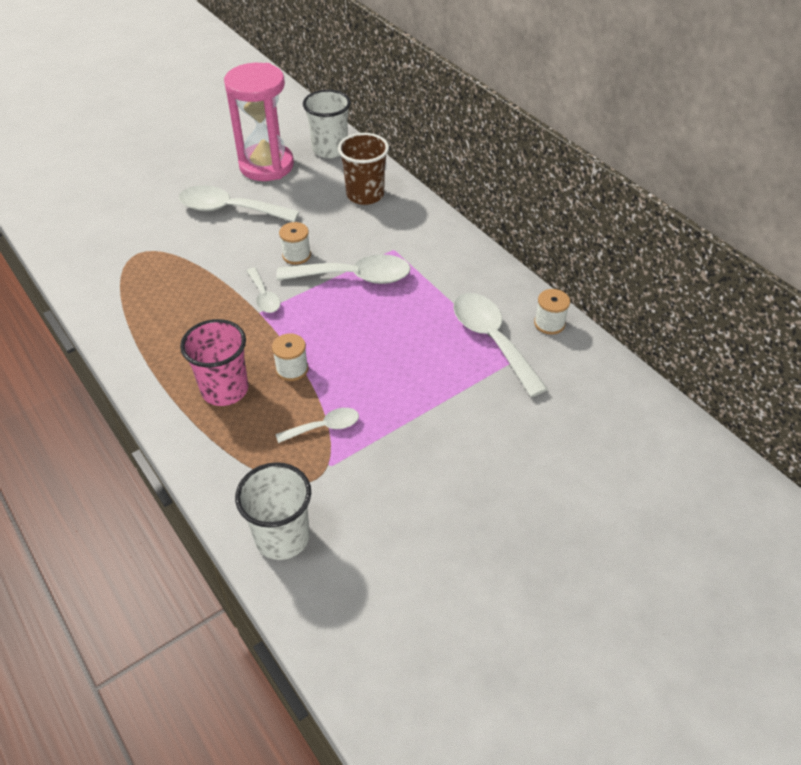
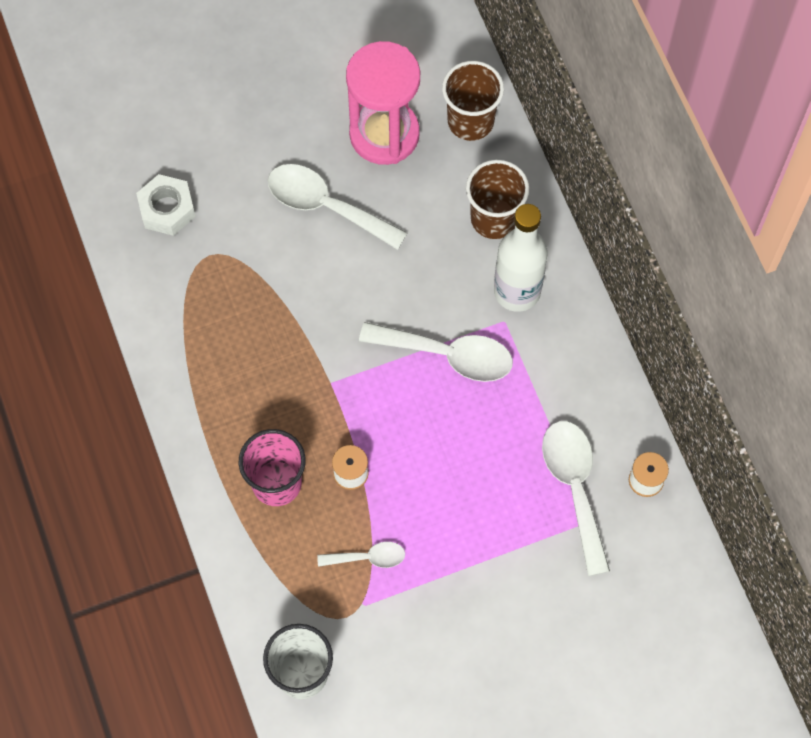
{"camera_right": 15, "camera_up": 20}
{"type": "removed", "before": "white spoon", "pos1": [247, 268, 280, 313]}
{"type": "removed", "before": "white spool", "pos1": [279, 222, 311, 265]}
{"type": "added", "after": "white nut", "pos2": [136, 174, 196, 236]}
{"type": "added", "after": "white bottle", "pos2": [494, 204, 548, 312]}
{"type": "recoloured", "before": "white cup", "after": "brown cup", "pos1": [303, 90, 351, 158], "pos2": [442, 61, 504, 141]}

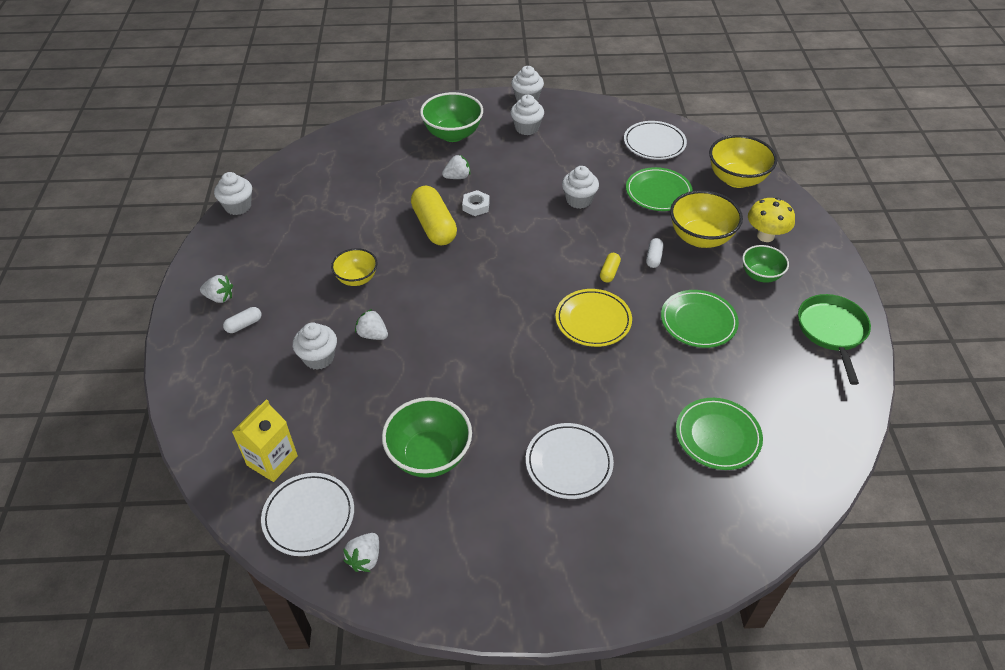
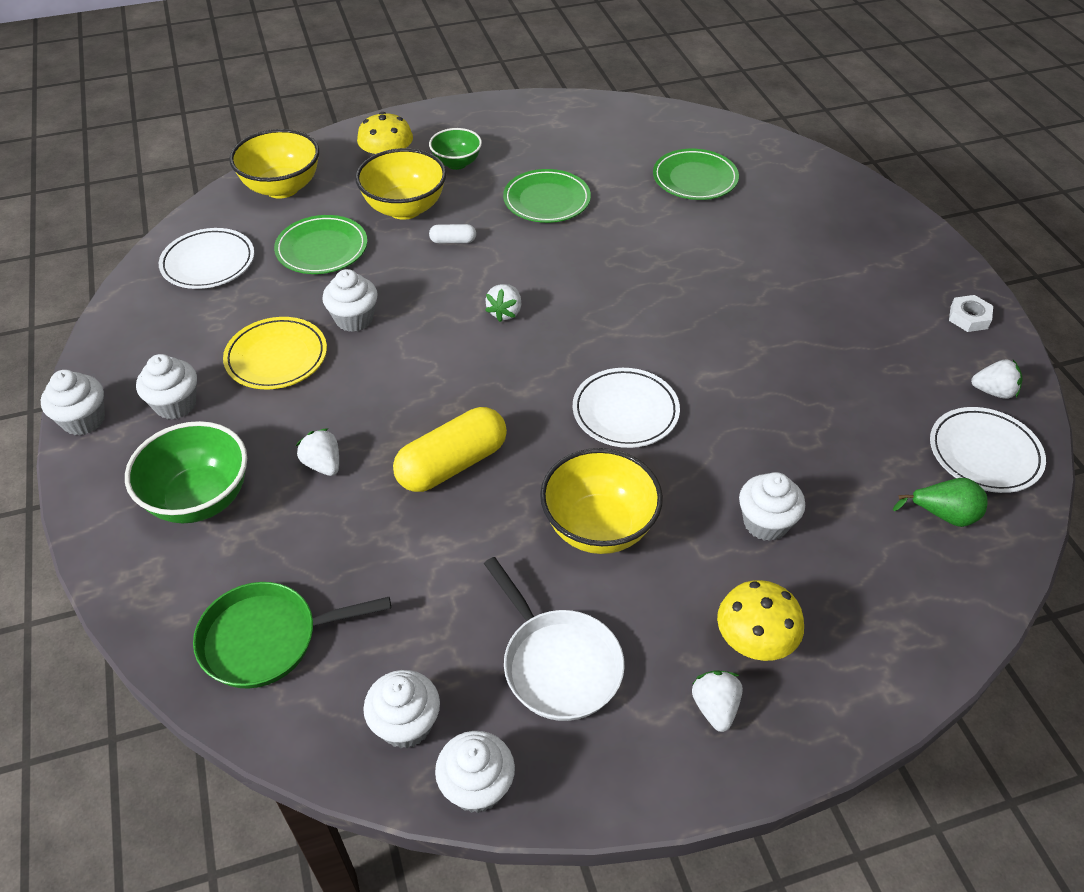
{"camera_right": -105, "camera_up": 0}
{"type": "removed", "before": "green bowl", "pos1": [382, 397, 472, 478]}
{"type": "removed", "before": "yellow capsule", "pos1": [600, 253, 621, 283]}
{"type": "added", "after": "white cupcake", "pos2": [363, 670, 440, 749]}
{"type": "added", "after": "white pan", "pos2": [484, 557, 625, 721]}
{"type": "moved", "before": "white strawberry", "pos1": [355, 309, 388, 340], "pos2": [485, 284, 521, 322]}
{"type": "moved", "before": "white nut", "pos1": [462, 190, 490, 216], "pos2": [949, 295, 993, 332]}
{"type": "moved", "before": "white plate", "pos1": [526, 423, 614, 499], "pos2": [573, 368, 680, 448]}
{"type": "moved", "before": "yellow plate", "pos1": [555, 289, 632, 347], "pos2": [223, 317, 327, 389]}
{"type": "moved", "before": "green pan", "pos1": [798, 294, 871, 385], "pos2": [193, 582, 391, 688]}
{"type": "replaced", "before": "white capsule", "after": "yellow mushroom", "pos1": [223, 307, 261, 333], "pos2": [717, 580, 804, 661]}
{"type": "replaced", "before": "yellow carton", "after": "green pear", "pos1": [232, 399, 298, 482], "pos2": [893, 478, 987, 527]}
{"type": "resized", "before": "yellow bowl", "pos1": [331, 248, 377, 286], "pos2": [540, 448, 663, 554], "scale": 1.62}

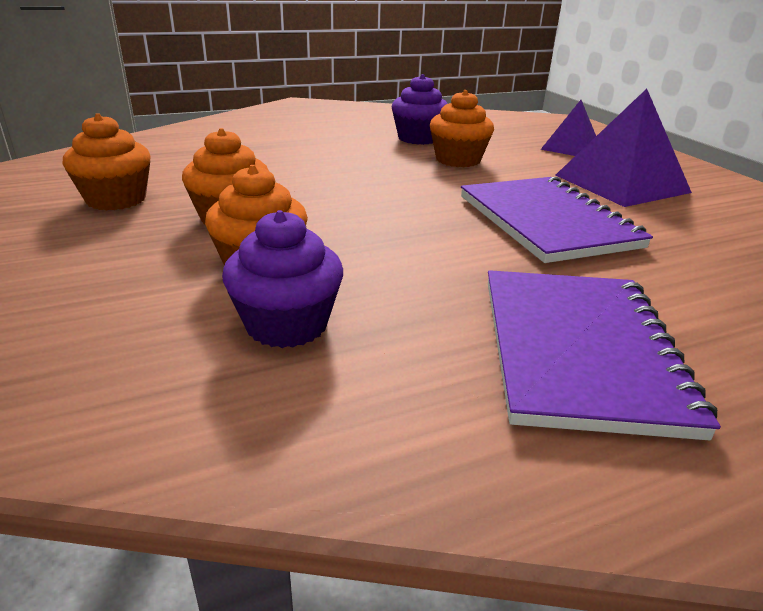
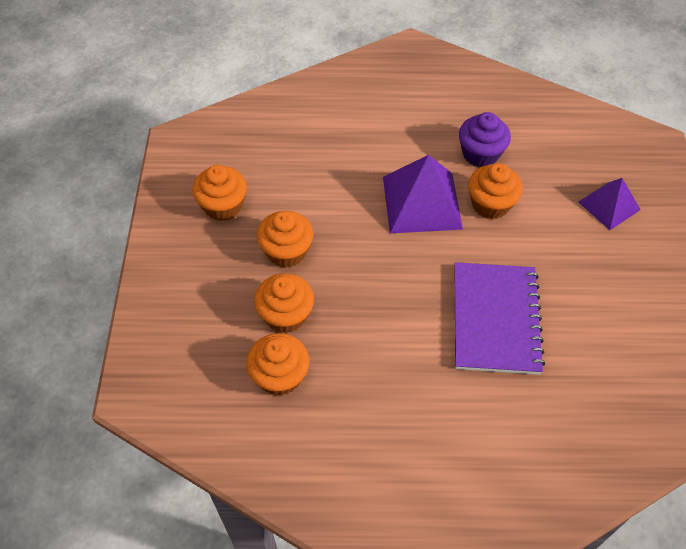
{"camera_right": 25, "camera_up": 25}
{"type": "removed", "before": "purple notebook", "pos1": [488, 270, 721, 440]}
{"type": "moved", "before": "purple pyramid", "pos1": [555, 89, 692, 207], "pos2": [383, 155, 463, 233]}
{"type": "recoloured", "before": "purple cupcake", "after": "orange cupcake", "pos1": [222, 210, 343, 348], "pos2": [247, 333, 309, 396]}

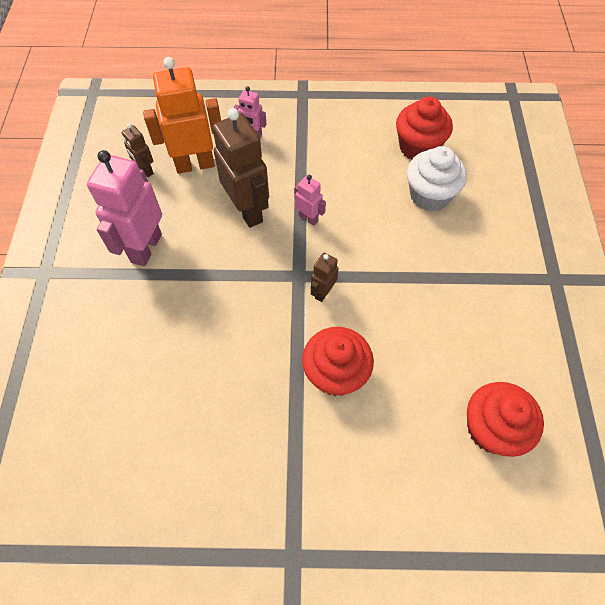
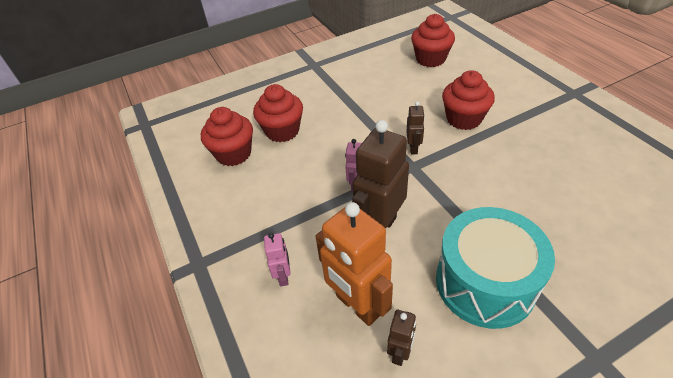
{"camera_right": -115, "camera_up": -15}
{"type": "replaced", "before": "pink robot", "after": "turquoise drum", "pos1": [87, 150, 162, 266], "pos2": [436, 207, 555, 329]}
{"type": "recoloured", "before": "white cupcake", "after": "red cupcake", "pos1": [407, 146, 467, 211], "pos2": [253, 84, 303, 142]}
{"type": "turned", "before": "brown robot", "pos1": [311, 253, 339, 302], "pos2": [406, 102, 425, 154], "turn": -90}

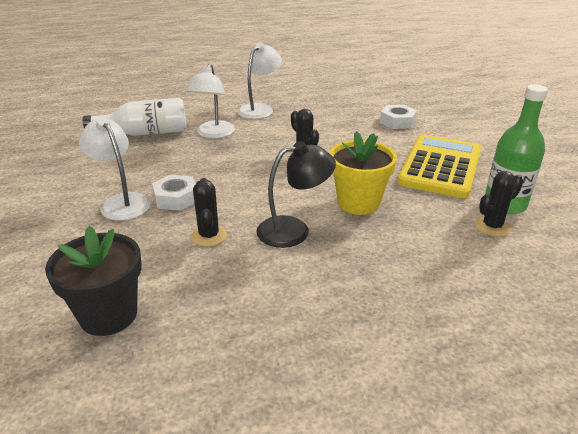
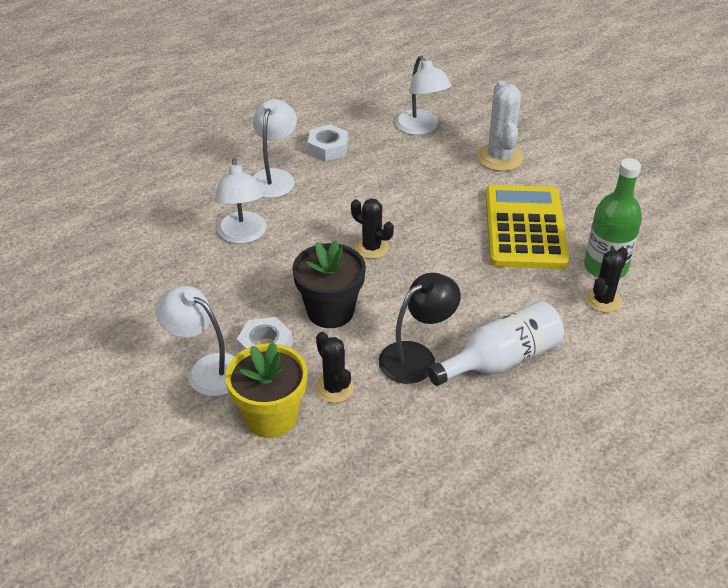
{"camera_right": -20, "camera_up": 10}
{"type": "added", "after": "white lamp", "pos2": [395, 56, 452, 135]}
{"type": "added", "after": "white cactus", "pos2": [477, 81, 523, 171]}
{"type": "moved", "before": "black flower pot", "pos1": [45, 226, 142, 336], "pos2": [292, 240, 366, 328]}
{"type": "moved", "before": "white bottle", "pos1": [82, 98, 186, 136], "pos2": [427, 300, 564, 386]}
{"type": "moved", "before": "yellow flower pot", "pos1": [330, 131, 397, 215], "pos2": [225, 342, 308, 438]}
{"type": "moved", "before": "white nut", "pos1": [380, 105, 417, 129], "pos2": [307, 124, 348, 162]}

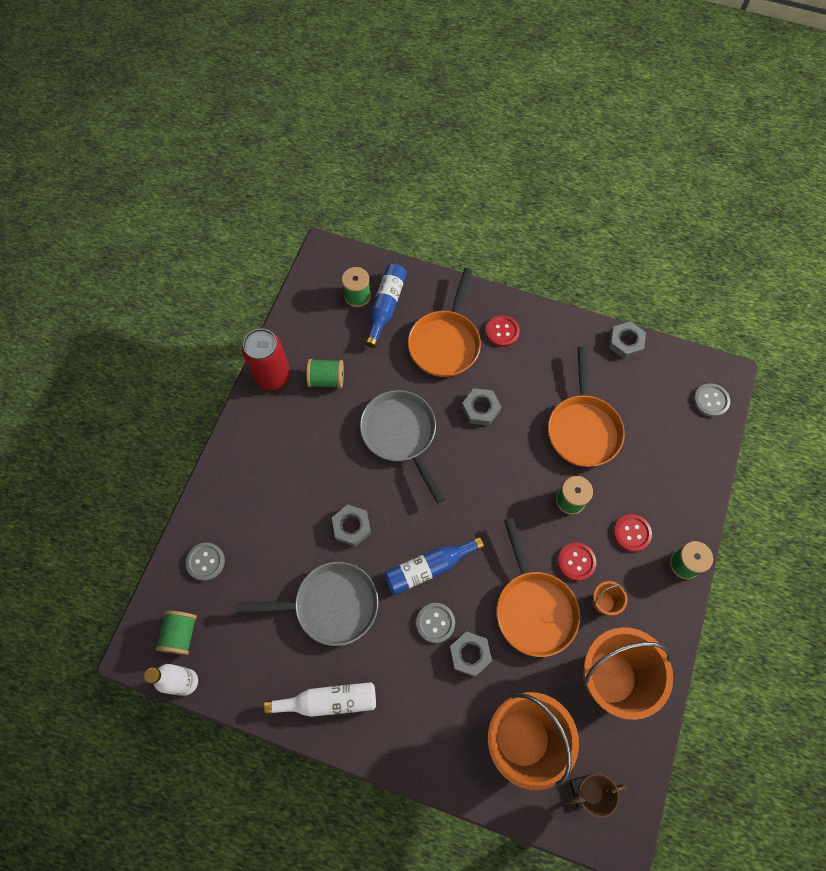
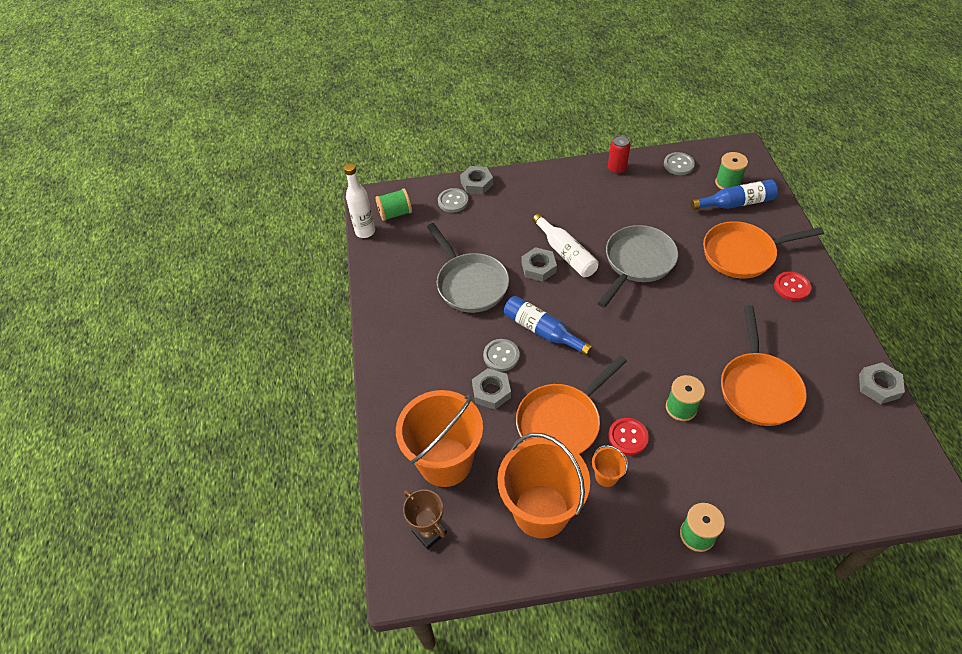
{"camera_right": 65, "camera_up": -15}
{"type": "removed", "before": "green spool", "pos1": [306, 359, 344, 388]}
{"type": "removed", "before": "red button", "pos1": [613, 514, 652, 552]}
{"type": "moved", "before": "white bottle", "pos1": [264, 682, 376, 717], "pos2": [532, 213, 599, 277]}
{"type": "moved", "before": "grey nut", "pos1": [462, 388, 501, 426], "pos2": [460, 166, 493, 194]}
{"type": "moved", "before": "grey button", "pos1": [694, 383, 730, 417], "pos2": [664, 152, 695, 175]}
{"type": "turned", "before": "orange pan", "pos1": [548, 346, 625, 467], "pos2": [721, 305, 807, 426], "turn": -60}
{"type": "resized", "before": "red can", "pos1": [242, 329, 290, 390], "pos2": [608, 135, 631, 174], "scale": 0.59}

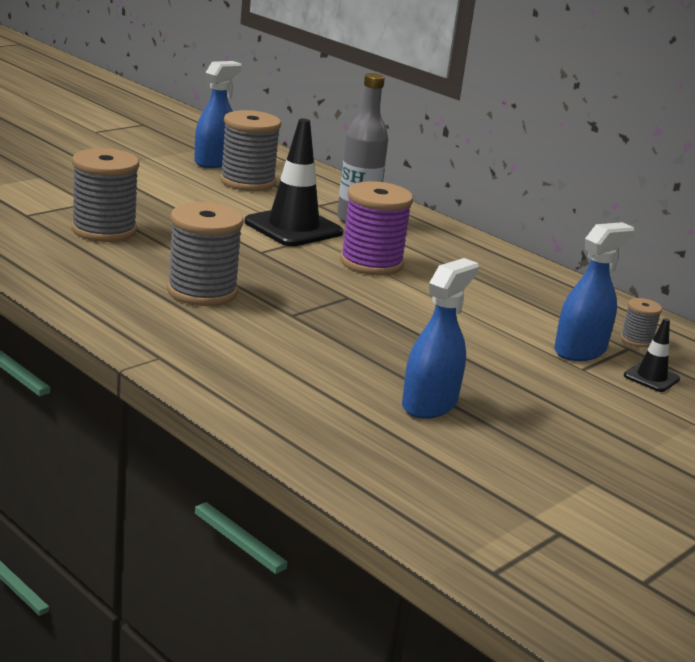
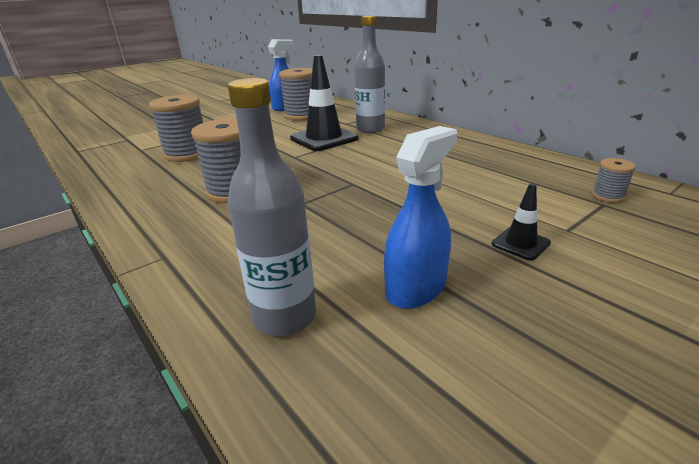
{"camera_right": 10, "camera_up": 5}
{"type": "removed", "before": "purple spool", "pos1": [340, 181, 413, 275]}
{"type": "removed", "before": "blue spray bottle", "pos1": [554, 222, 634, 361]}
{"type": "added", "after": "grey bottle", "pos2": [228, 78, 316, 336]}
{"type": "moved", "before": "black traffic cone", "pos1": [624, 318, 680, 392], "pos2": [492, 183, 551, 260]}

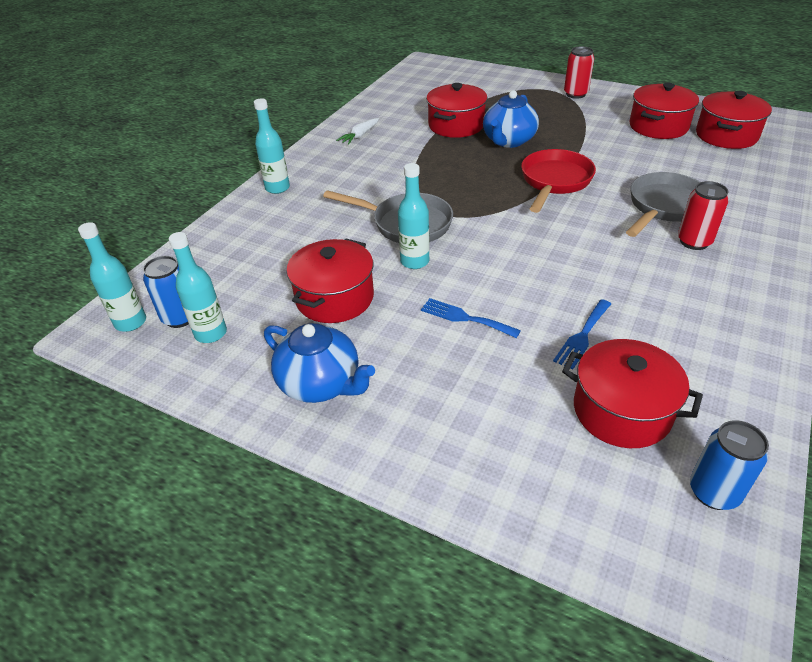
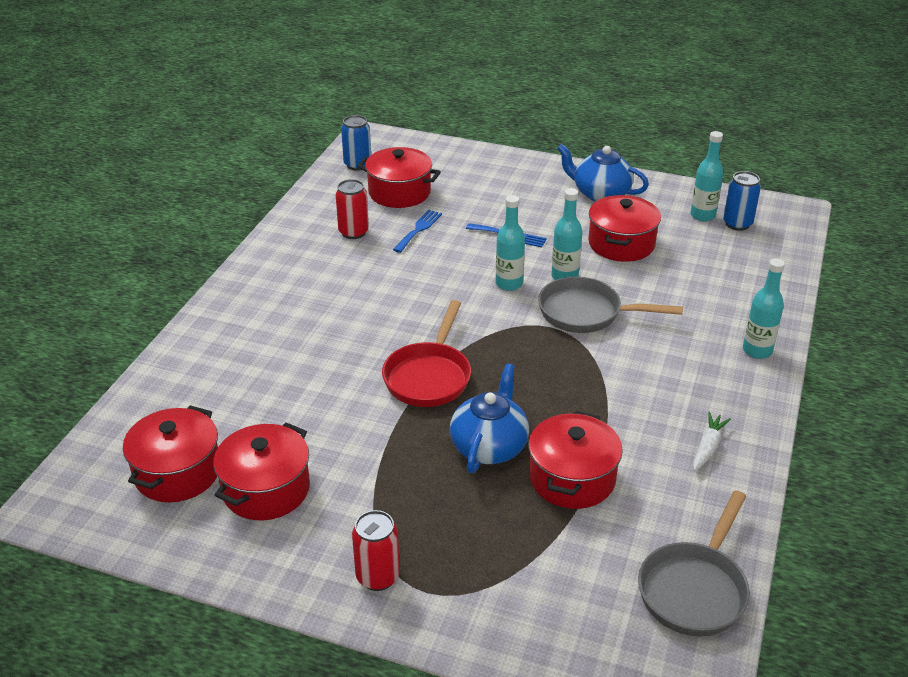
{"camera_right": 170, "camera_up": -5}
{"type": "moved", "before": "turquoise bottle", "pos1": [78, 222, 146, 332], "pos2": [496, 195, 525, 291]}
{"type": "moved", "before": "grey pan", "pos1": [626, 172, 700, 237], "pos2": [638, 490, 750, 636]}
{"type": "moved", "before": "red can", "pos1": [678, 181, 729, 250], "pos2": [336, 179, 369, 239]}

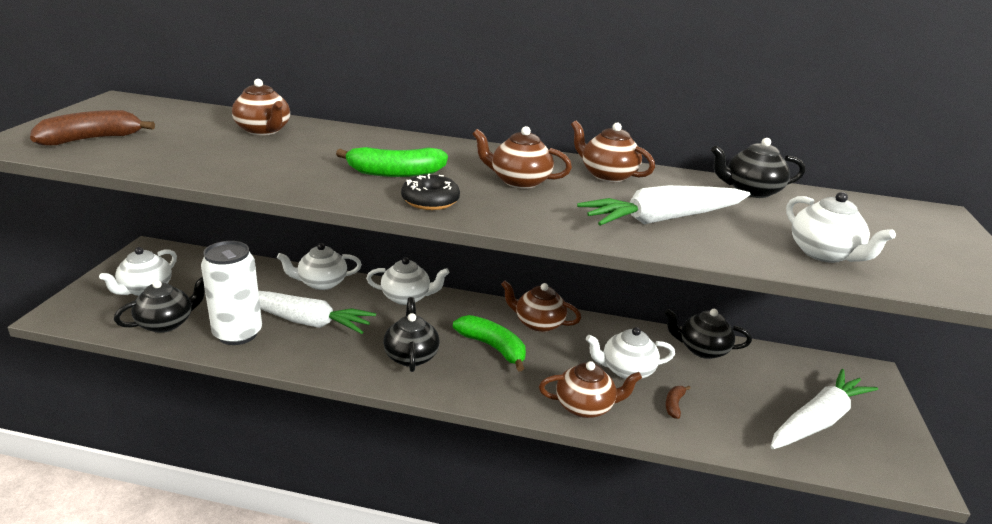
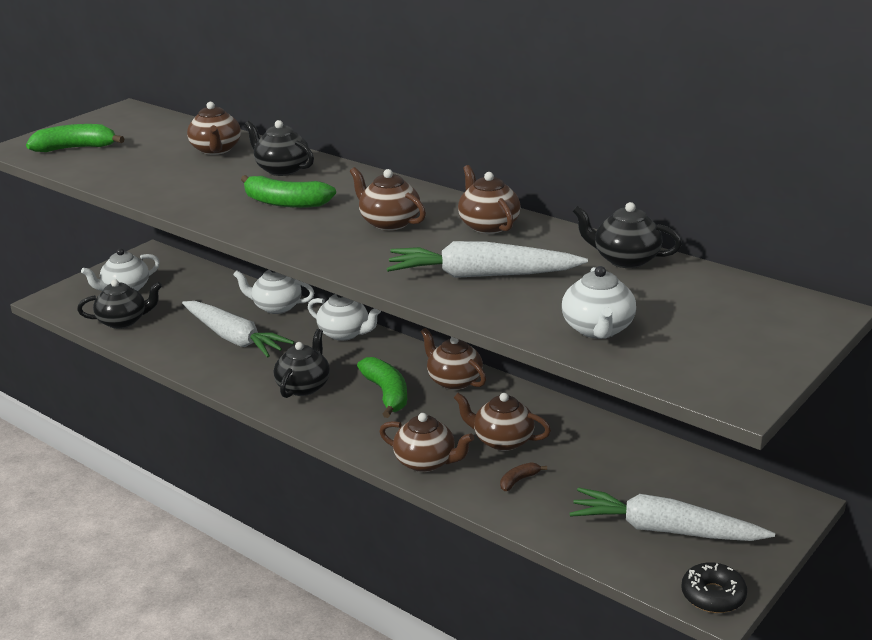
{"camera_right": 30, "camera_up": 0}
{"type": "removed", "before": "white can", "pos1": [201, 241, 262, 345]}
{"type": "moved", "before": "black donut", "pos1": [401, 174, 460, 210], "pos2": [681, 562, 747, 613]}
{"type": "moved", "before": "black teapot", "pos1": [664, 309, 752, 359], "pos2": [245, 120, 314, 176]}
{"type": "recoloured", "before": "brown banana", "after": "green banana", "pos1": [30, 110, 155, 146], "pos2": [26, 124, 125, 152]}
{"type": "recoloured", "before": "white teapot", "after": "brown teapot", "pos1": [586, 327, 675, 379], "pos2": [454, 393, 551, 451]}
{"type": "turned", "before": "white carrot", "pos1": [771, 369, 878, 449], "pos2": [569, 487, 775, 541], "turn": -150}

